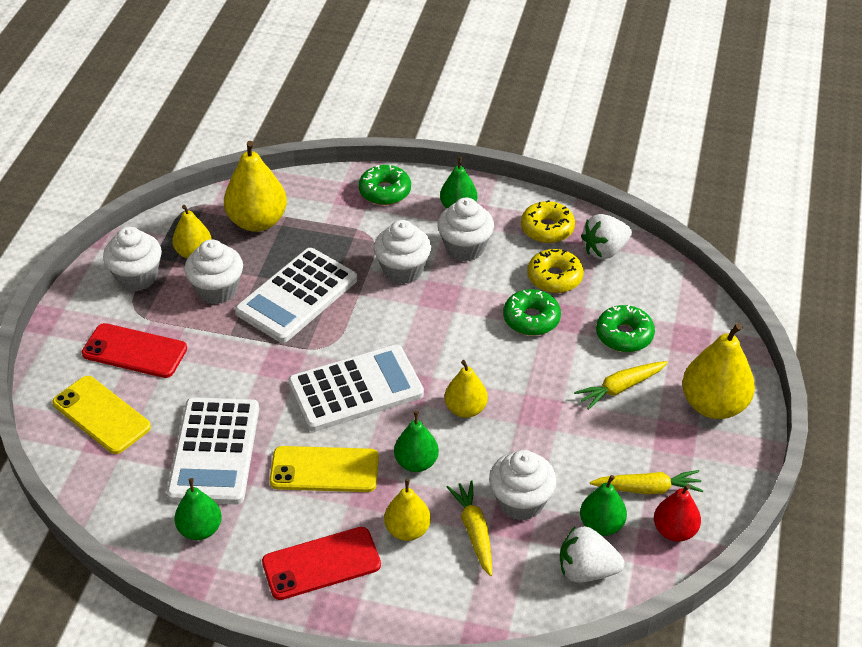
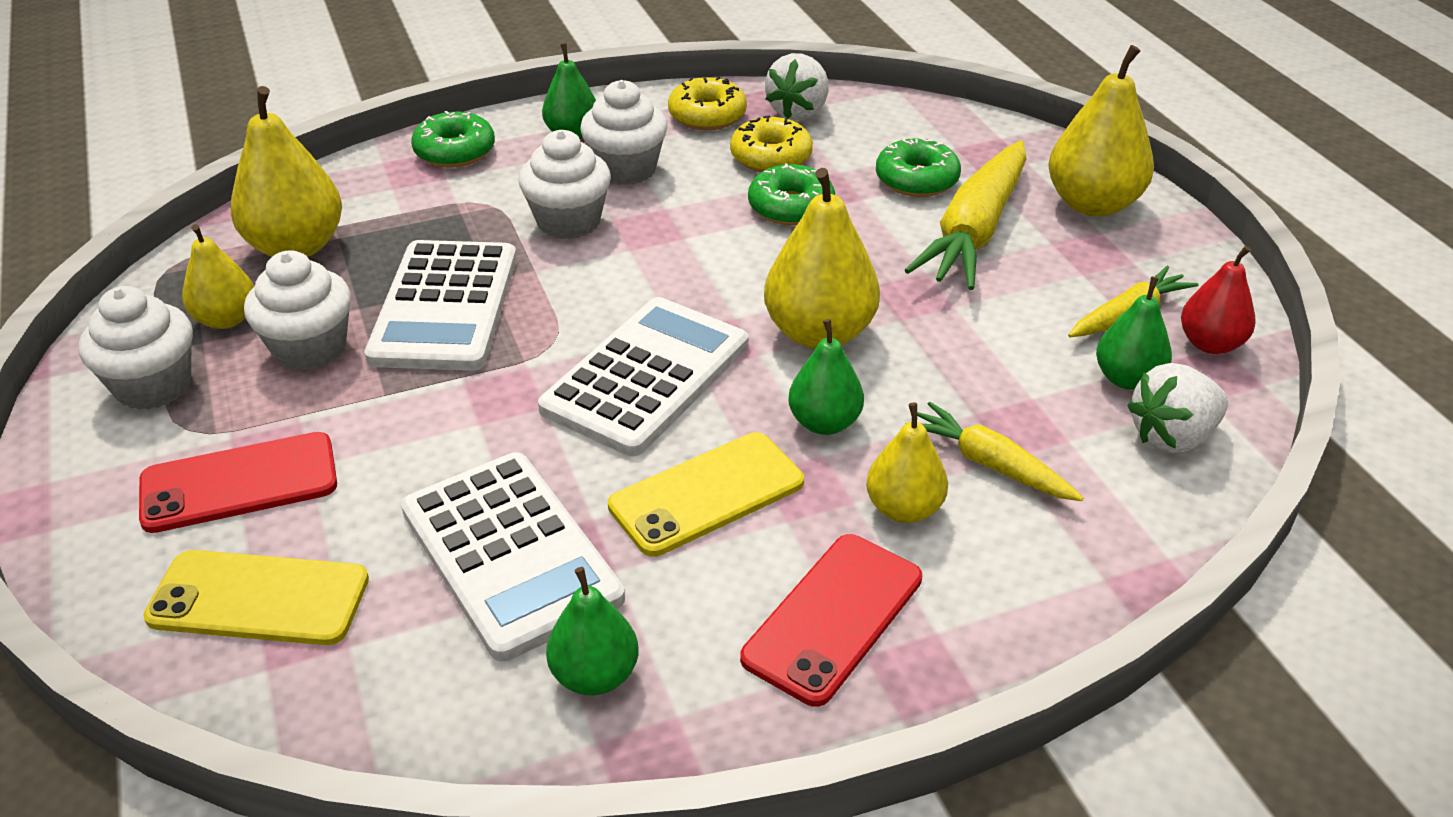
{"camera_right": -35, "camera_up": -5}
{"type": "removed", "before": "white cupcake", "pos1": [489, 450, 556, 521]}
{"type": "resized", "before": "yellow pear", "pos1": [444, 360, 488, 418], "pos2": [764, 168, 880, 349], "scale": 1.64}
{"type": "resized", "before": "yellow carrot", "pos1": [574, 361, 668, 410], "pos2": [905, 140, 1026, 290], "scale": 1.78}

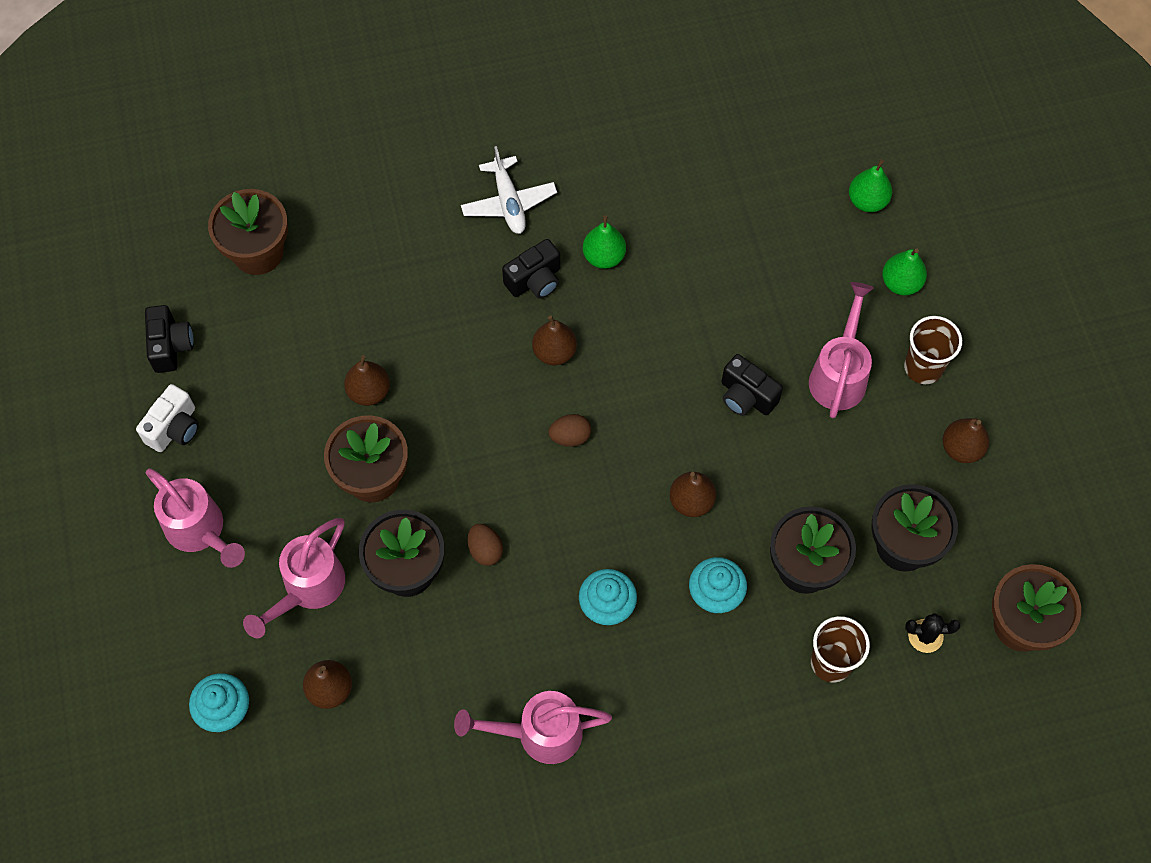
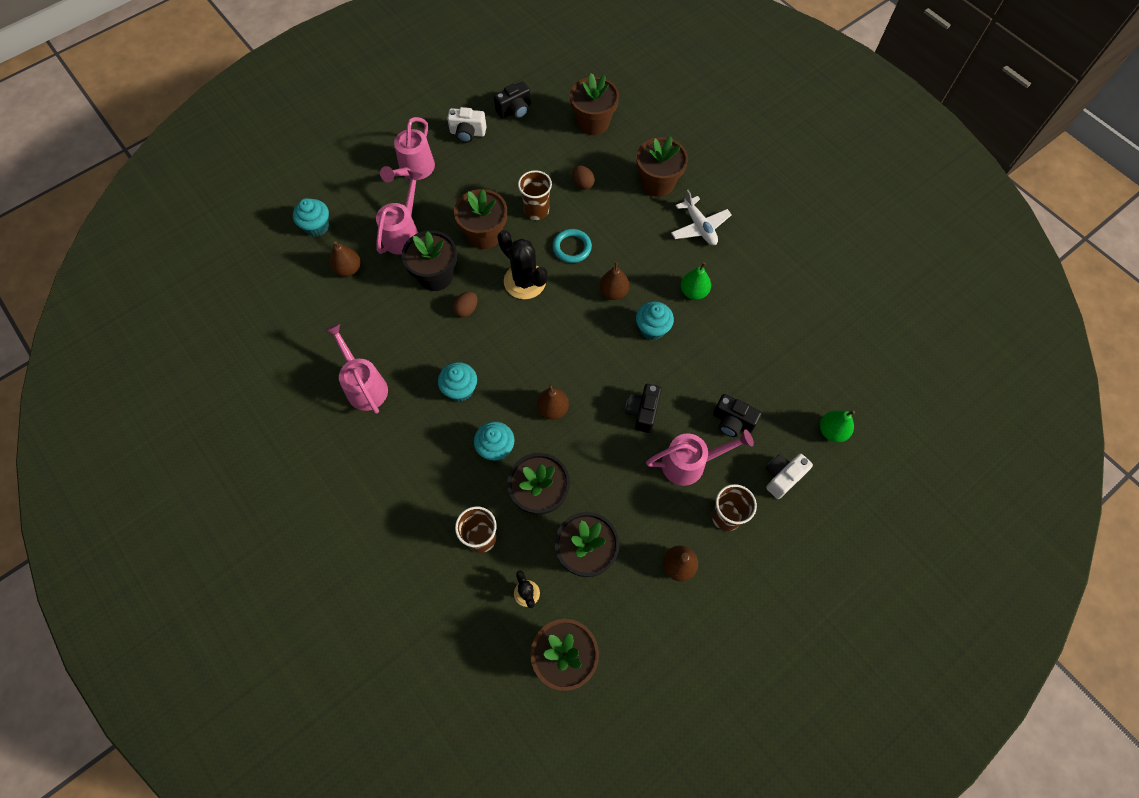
{"camera_right": 65, "camera_up": 0}
{"type": "added", "after": "black cactus", "pos2": [497, 230, 548, 299]}
{"type": "added", "after": "turquoise ring", "pos2": [553, 229, 592, 263]}
{"type": "added", "after": "turquoise cupcake", "pos2": [636, 302, 674, 340]}
{"type": "added", "after": "brown flower pot", "pos2": [637, 136, 688, 197]}
{"type": "moved", "before": "black camera", "pos1": [502, 239, 560, 298], "pos2": [713, 394, 762, 437]}
{"type": "moved", "before": "brown egg", "pos1": [548, 414, 591, 447], "pos2": [572, 165, 595, 190]}
{"type": "replaced", "before": "brown pear", "after": "brown cup", "pos1": [344, 355, 390, 406], "pos2": [518, 170, 552, 220]}
{"type": "replaced", "before": "green pear", "after": "white camera", "pos1": [882, 249, 927, 296], "pos2": [765, 454, 813, 499]}
{"type": "turned", "before": "pink watering can", "pos1": [243, 518, 345, 638], "pos2": [376, 170, 423, 255], "turn": 105}
{"type": "turned", "before": "white plane", "pos1": [461, 146, 557, 234], "pos2": [671, 190, 731, 245], "turn": -75}

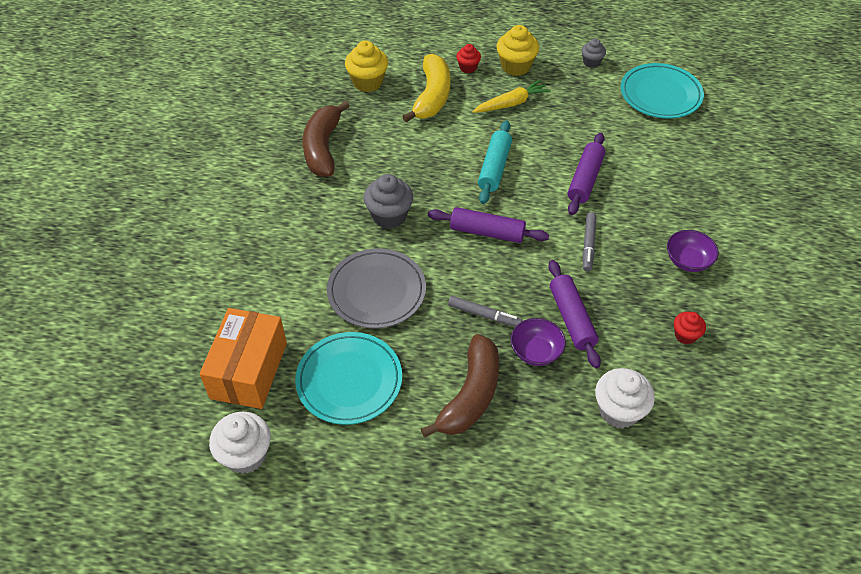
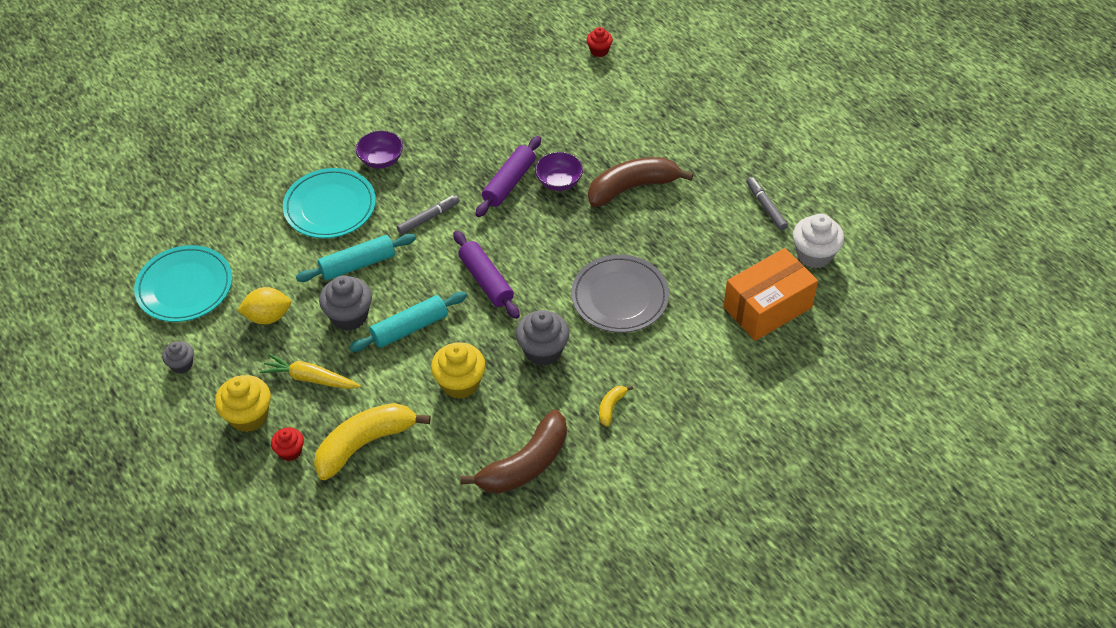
{"camera_right": -135, "camera_up": 0}
{"type": "removed", "before": "white cupcake", "pos1": [595, 368, 655, 428]}
{"type": "added", "after": "yellow lemon", "pos2": [237, 287, 291, 324]}
{"type": "added", "after": "grey cupcake", "pos2": [319, 275, 372, 331]}
{"type": "added", "after": "yellow banana", "pos2": [599, 386, 633, 426]}
{"type": "moved", "before": "turquoise plate", "pos1": [295, 332, 402, 425], "pos2": [283, 168, 376, 238]}
{"type": "moved", "before": "yellow cupcake", "pos1": [345, 41, 388, 92], "pos2": [431, 342, 486, 399]}
{"type": "moved", "before": "grey marker", "pos1": [448, 296, 522, 327], "pos2": [746, 177, 788, 230]}
{"type": "moved", "before": "red cupcake", "pos1": [674, 312, 706, 344], "pos2": [587, 27, 613, 57]}
{"type": "recoloured", "before": "purple rolling pin", "after": "turquoise rolling pin", "pos1": [568, 133, 605, 215], "pos2": [296, 234, 416, 282]}

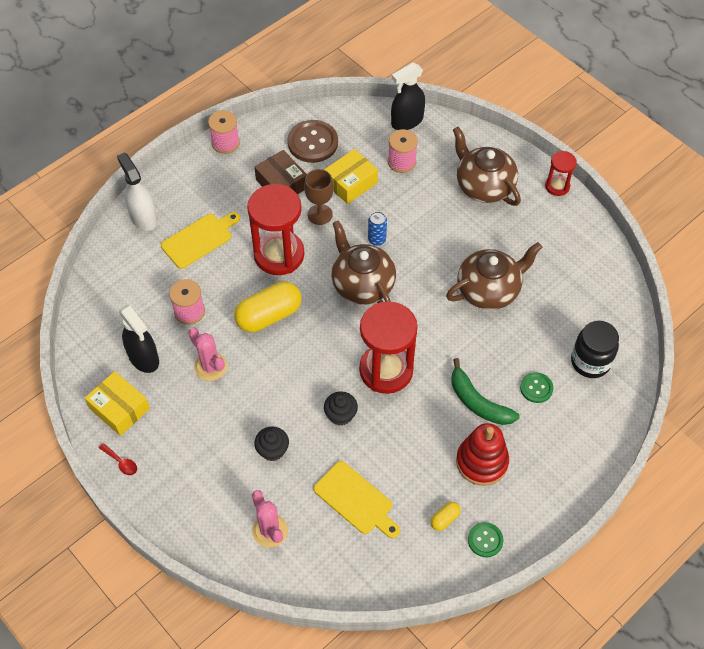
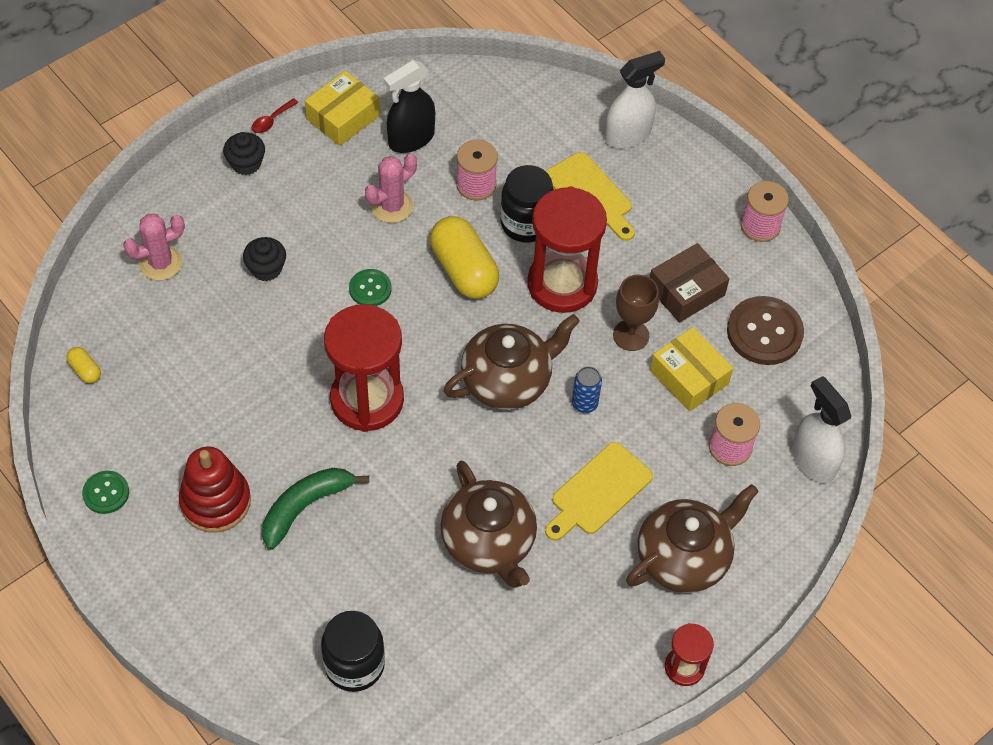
{"camera_right": 90, "camera_up": 0}
{"type": "added", "after": "black jar", "pos2": [500, 165, 554, 242]}
{"type": "moved", "before": "yellow cutting board", "pos1": [314, 461, 400, 538], "pos2": [545, 442, 653, 541]}
{"type": "moved", "before": "black cupcake", "pos1": [324, 391, 358, 426], "pos2": [223, 132, 265, 175]}
{"type": "moved", "before": "yellow capsule", "pos1": [431, 502, 461, 531], "pos2": [66, 347, 101, 383]}
{"type": "moved", "before": "green button", "pos1": [520, 372, 553, 403], "pos2": [349, 269, 392, 306]}
{"type": "recoloured", "before": "black spray bottle", "after": "white spray bottle", "pos1": [391, 63, 425, 130], "pos2": [792, 376, 851, 483]}

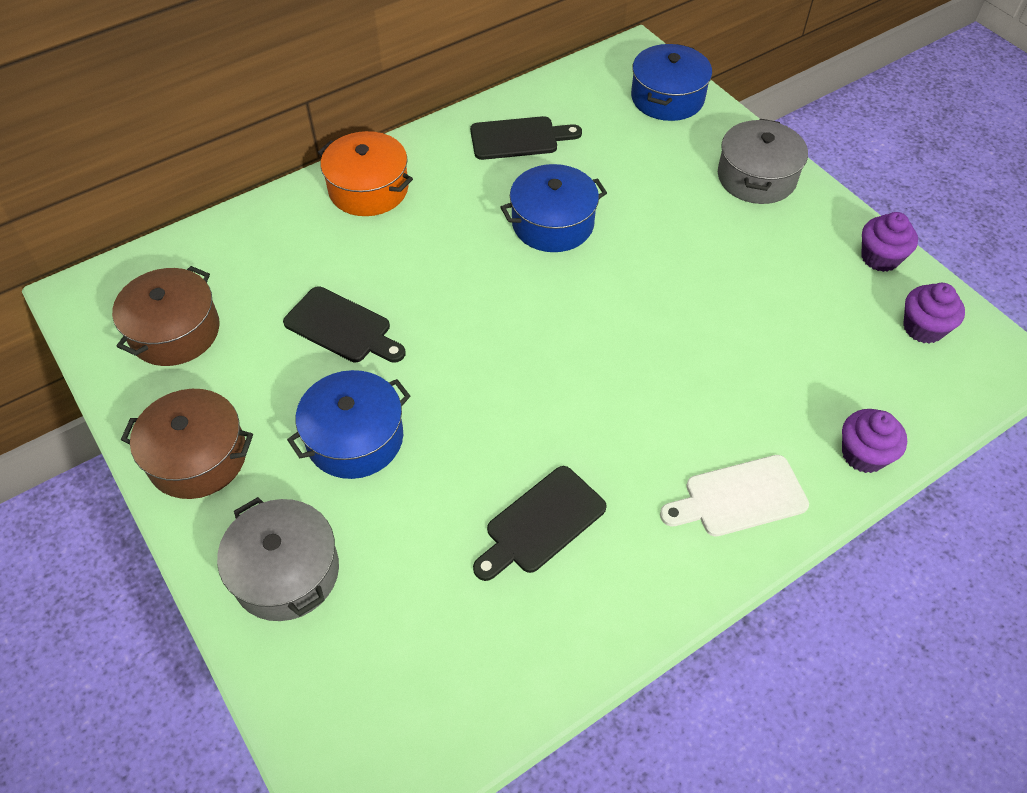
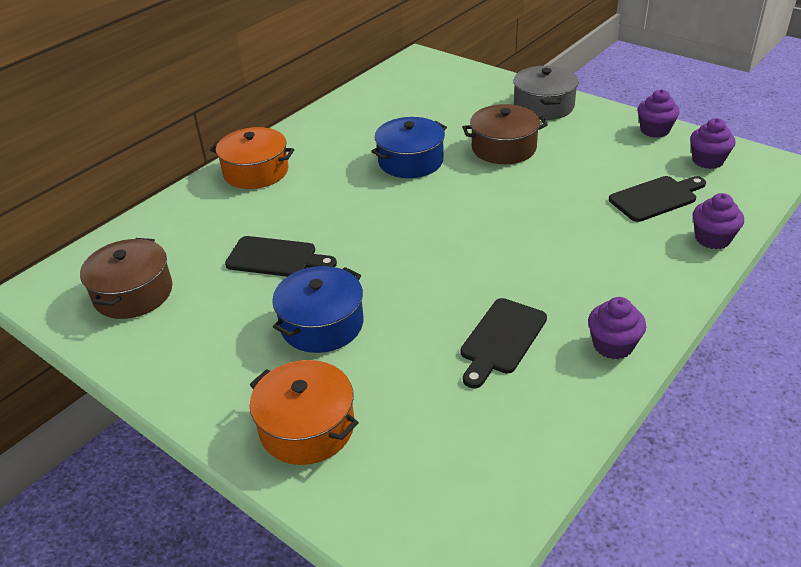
{"camera_right": -15, "camera_up": -15}
{"type": "removed", "before": "blue pot", "pos1": [631, 44, 712, 121]}
{"type": "removed", "before": "white cutting board", "pos1": [660, 455, 809, 537]}
{"type": "added", "after": "purple cupcake", "pos2": [588, 297, 646, 359]}
{"type": "moved", "before": "brown pot", "pos1": [121, 389, 253, 499], "pos2": [462, 104, 548, 164]}
{"type": "moved", "before": "black cutting board", "pos1": [470, 116, 582, 160], "pos2": [609, 176, 706, 222]}
{"type": "recoloured", "before": "grey pot", "after": "orange pot", "pos1": [217, 497, 339, 621], "pos2": [250, 360, 359, 465]}

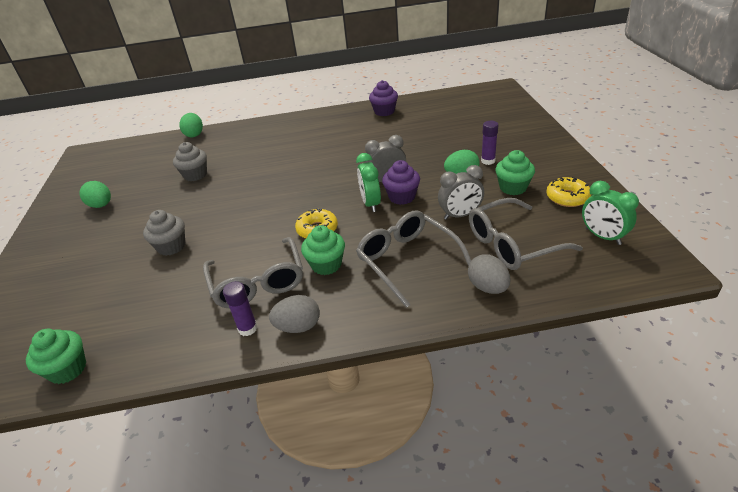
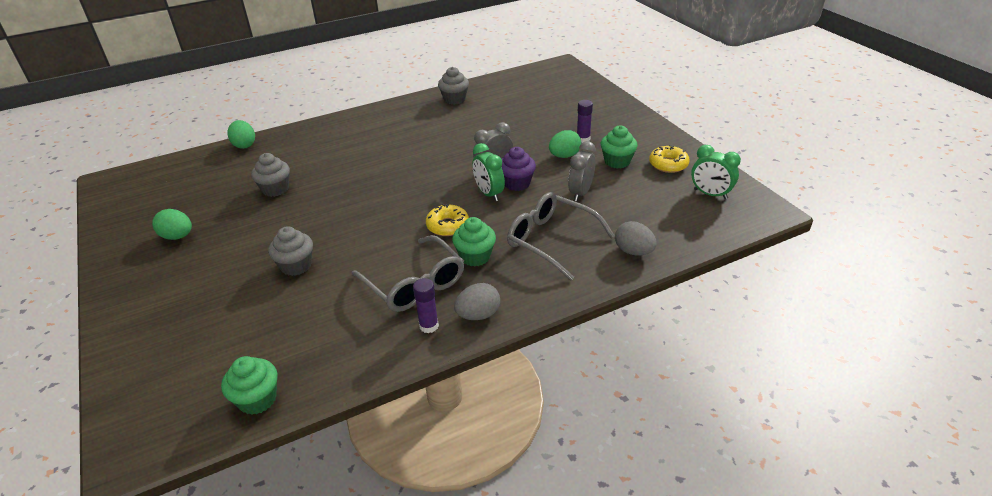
{"camera_right": -20, "camera_up": 0}
{"type": "removed", "before": "grey glasses", "pos1": [469, 198, 583, 270]}
{"type": "recoloured", "before": "purple cupcake", "after": "grey cupcake", "pos1": [369, 80, 398, 116], "pos2": [438, 67, 469, 105]}
{"type": "turned", "before": "grey clock", "pos1": [438, 165, 484, 220], "pos2": [568, 141, 596, 201], "turn": 150}

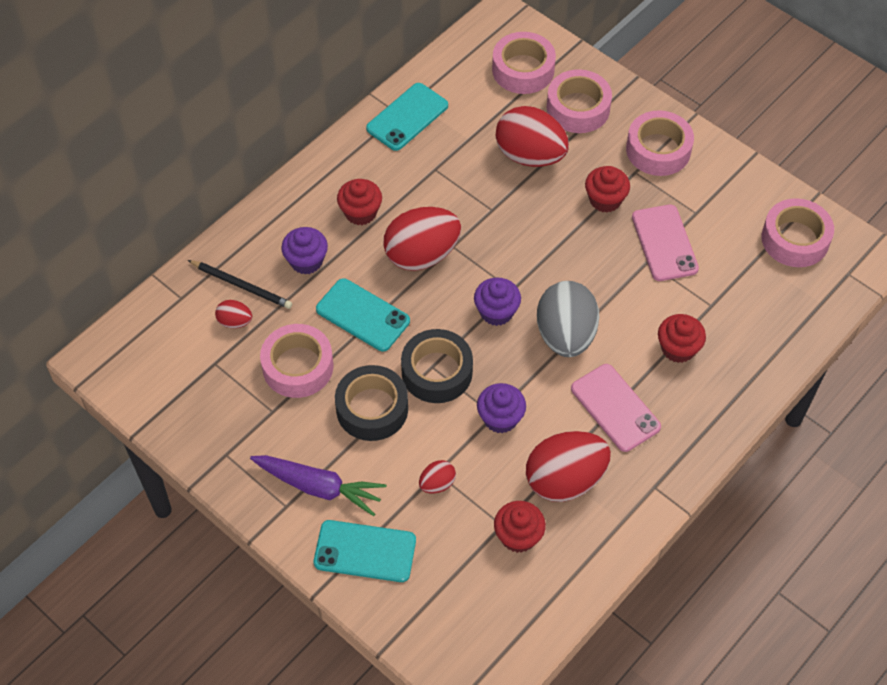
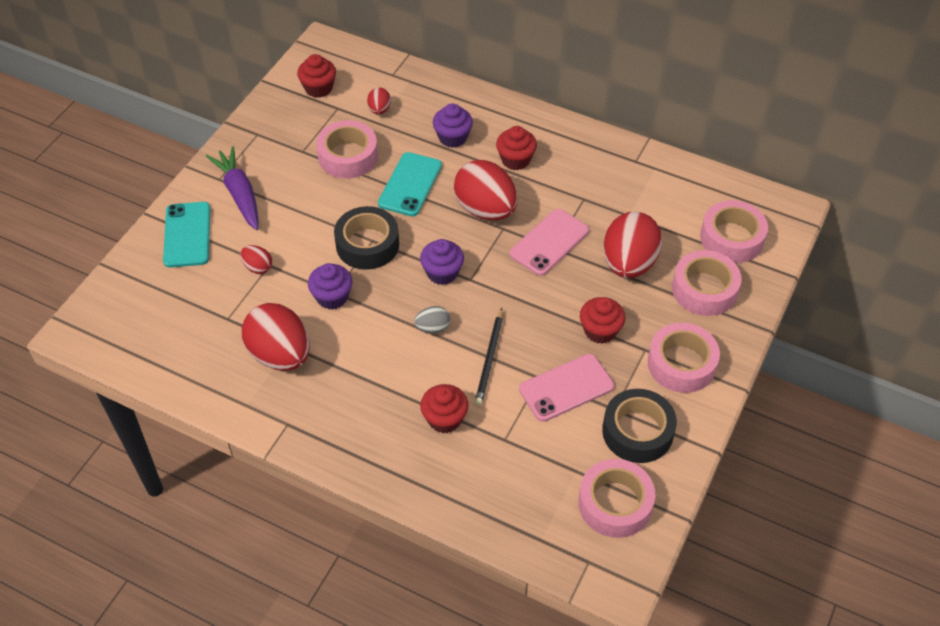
{"camera_right": 75, "camera_up": -5}
{"type": "removed", "before": "turquoise phone", "pos1": [366, 83, 448, 151]}
{"type": "moved", "before": "black pencil", "pos1": [188, 260, 292, 309], "pos2": [475, 308, 503, 406]}
{"type": "moved", "before": "black tape", "pos1": [335, 365, 408, 441], "pos2": [602, 389, 677, 463]}
{"type": "moved", "before": "red cupcake", "pos1": [494, 501, 546, 553], "pos2": [297, 54, 336, 98]}
{"type": "moved", "before": "pink phone", "pos1": [571, 364, 661, 452], "pos2": [510, 209, 589, 276]}
{"type": "turned", "before": "purple carrot", "pos1": [250, 455, 386, 516], "pos2": [206, 146, 258, 230], "turn": 150}
{"type": "resized", "before": "grey egg", "pos1": [537, 281, 599, 357], "pos2": [414, 306, 450, 333], "scale": 0.46}

